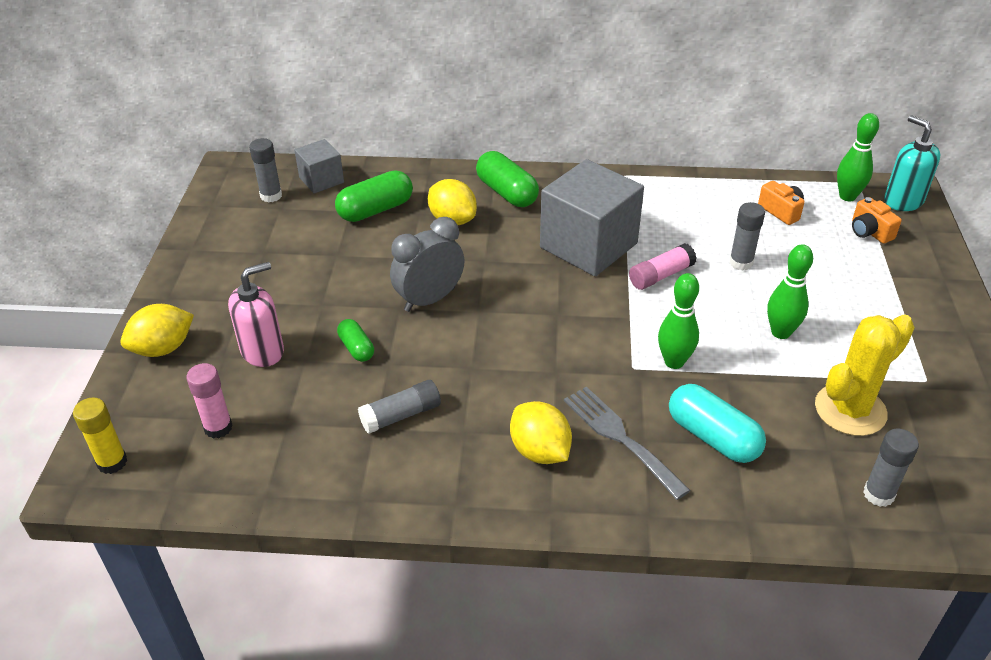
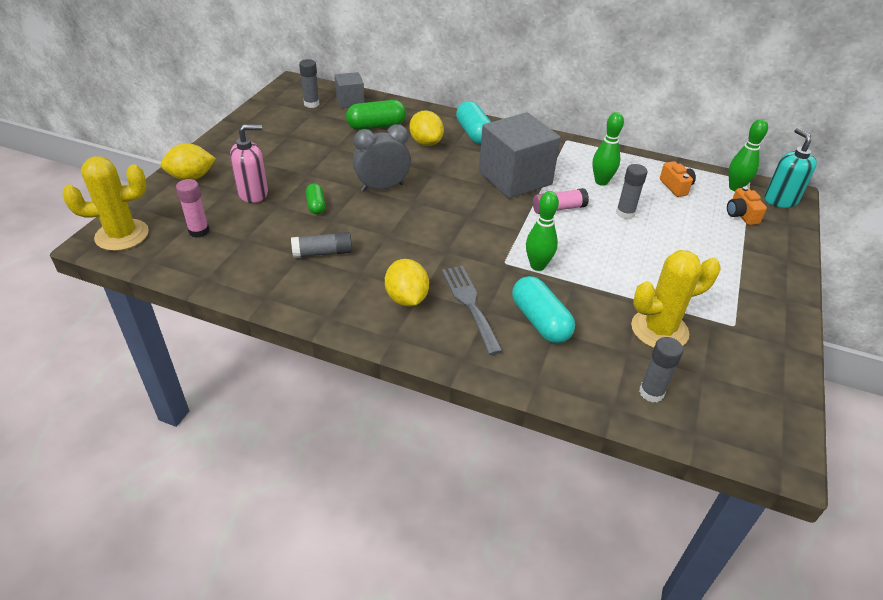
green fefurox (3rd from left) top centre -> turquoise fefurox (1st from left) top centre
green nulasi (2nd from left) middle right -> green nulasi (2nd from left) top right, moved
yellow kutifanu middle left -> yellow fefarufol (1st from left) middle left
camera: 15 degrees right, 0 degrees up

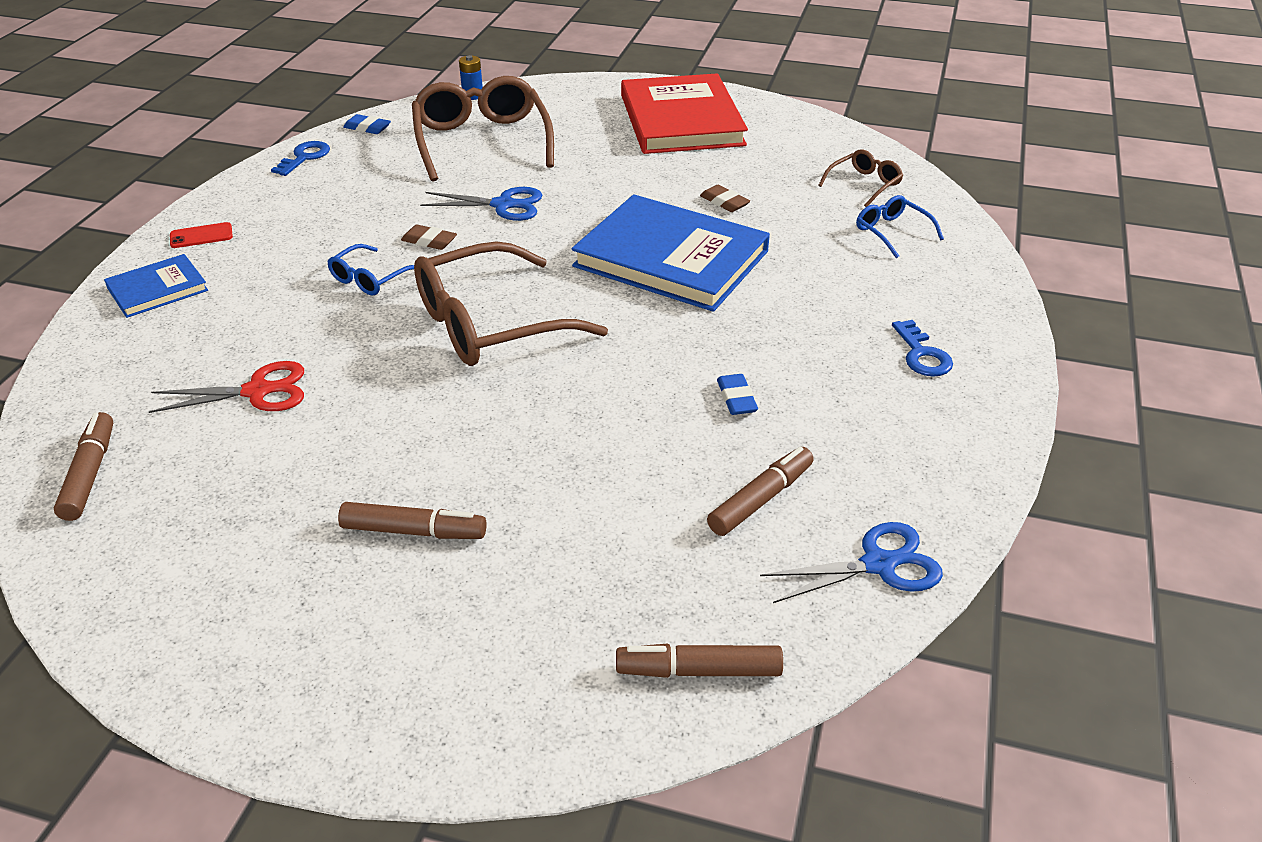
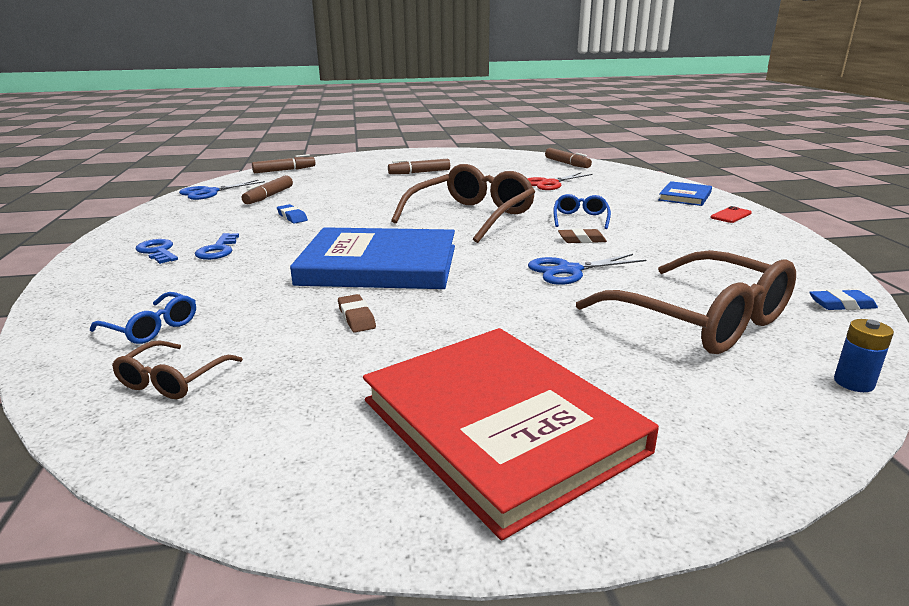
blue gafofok (1st from left in the first image) top left -> blue gafofok (2nd from left) middle left, moved
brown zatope (2nd from left in the first image) top centre -> brown zatope (1st from left) centre, 45 degrees clockwise
camera: 155 degrees right, 15 degrees down

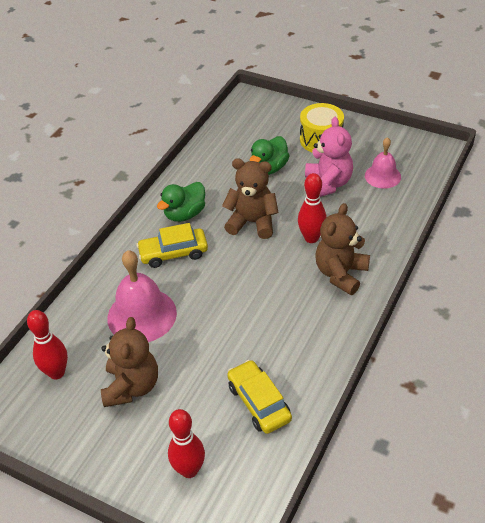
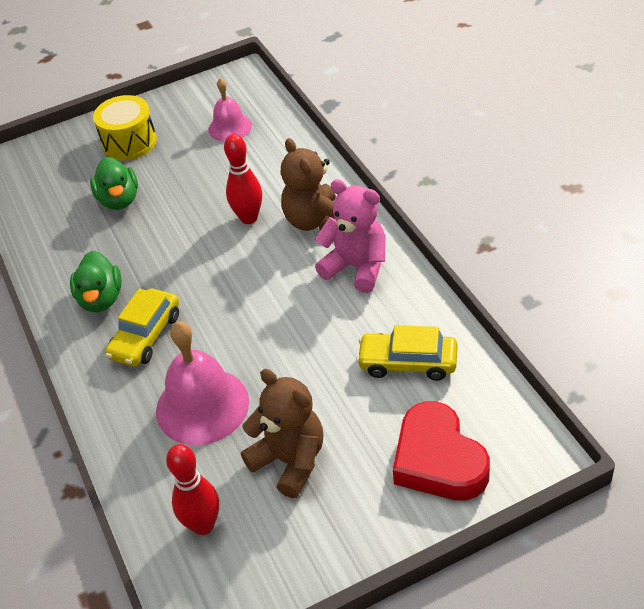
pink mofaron top right -> pink mofaron centre, moved
brown mofaron (2nd from left) centre -> none
red nulasi (2nd from left) bottom centre -> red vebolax bottom right
camera: 50 degrees left, 0 degrees up

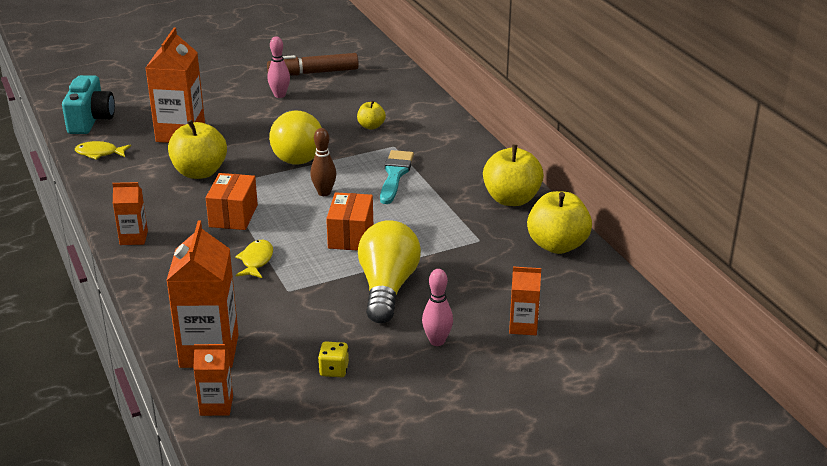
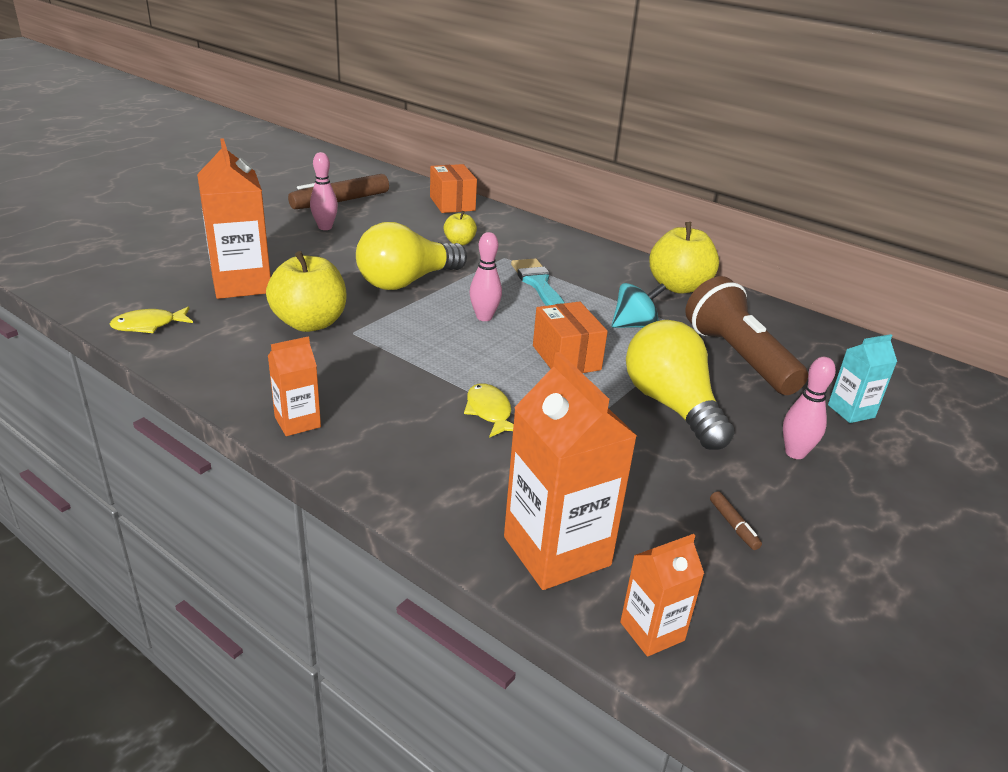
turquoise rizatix top left -> none
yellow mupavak (1st from left) top centre, 90 degrees clockwise
brown nulasi centre -> pink nulasi (2nd from left) centre
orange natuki (1st from left) middle left -> orange natuki (1st from left) top centre, moved
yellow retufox (4th from left) middle right -> none
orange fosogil (5th from left) centre -> turquoise fosogil middle right
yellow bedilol bottom centre -> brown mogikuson (2nd from left) bottom right
none -> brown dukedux middle right
none -> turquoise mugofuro centre
camera: 30 degrees left, 0 degrees up

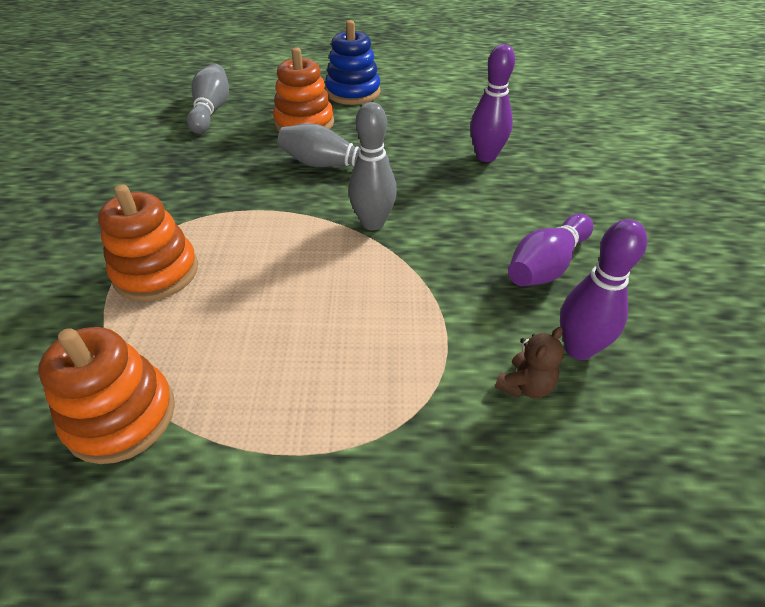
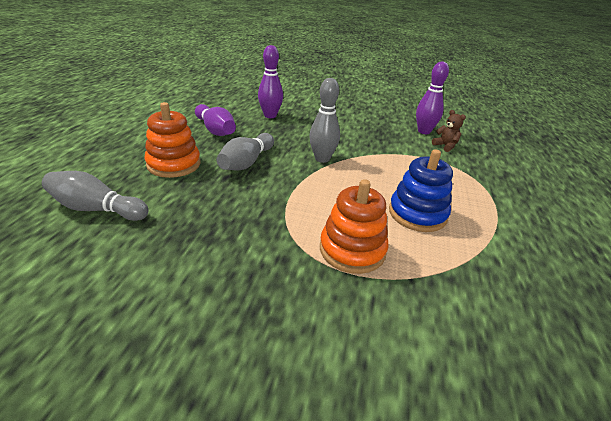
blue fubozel top centre -> blue fubozel middle right, moved
purple nulasi (2nd from left in the first image) middle right -> purple nulasi (1st from left) top centre, moved
orange fubozel (1st from left) middle left -> none
camera: 80 degrees left, 10 degrees down

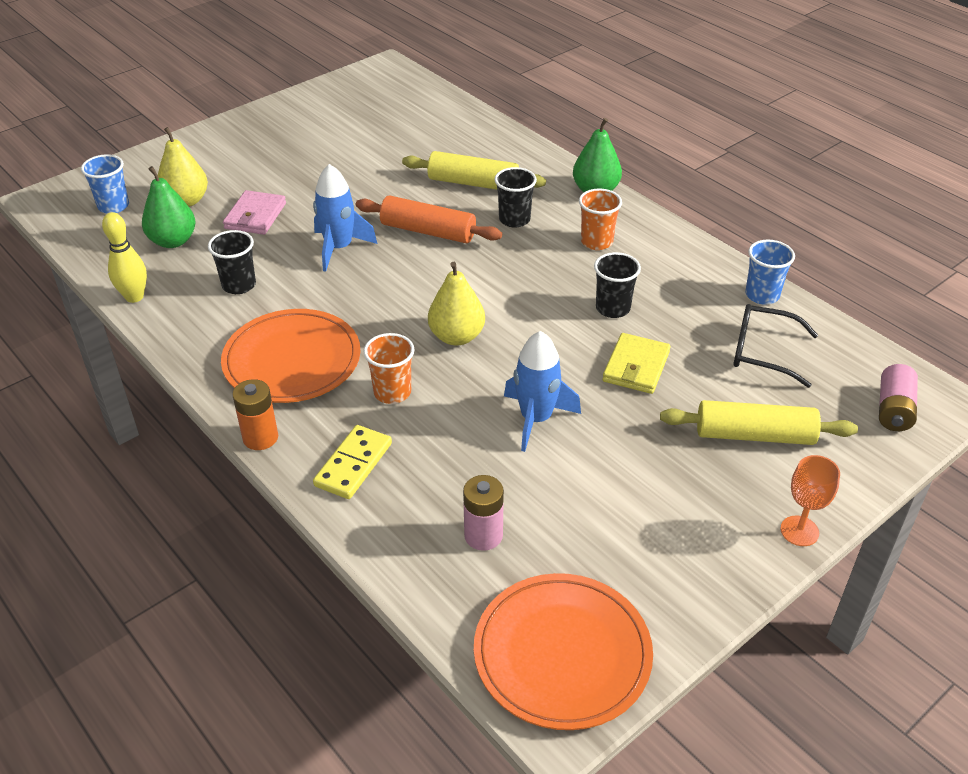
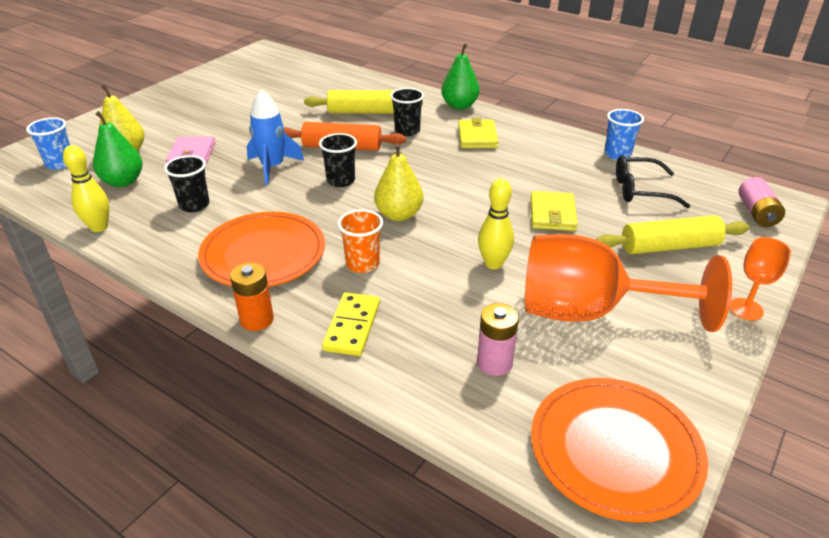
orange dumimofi (2nd from left) top centre -> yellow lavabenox (1st from left) top centre
black dumimofi (3rd from left in the first image) centre -> black dumimofi (2nd from left) top centre, moved
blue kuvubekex (2nd from left) centre -> yellow nulasi (2nd from left) centre
none -> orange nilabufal (1st from left) middle right
camera: 15 degrees left, 5 degrees down

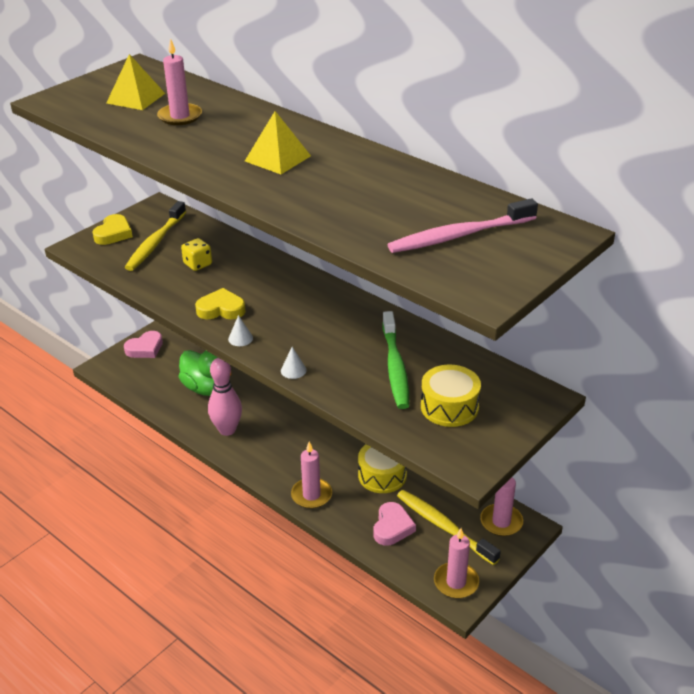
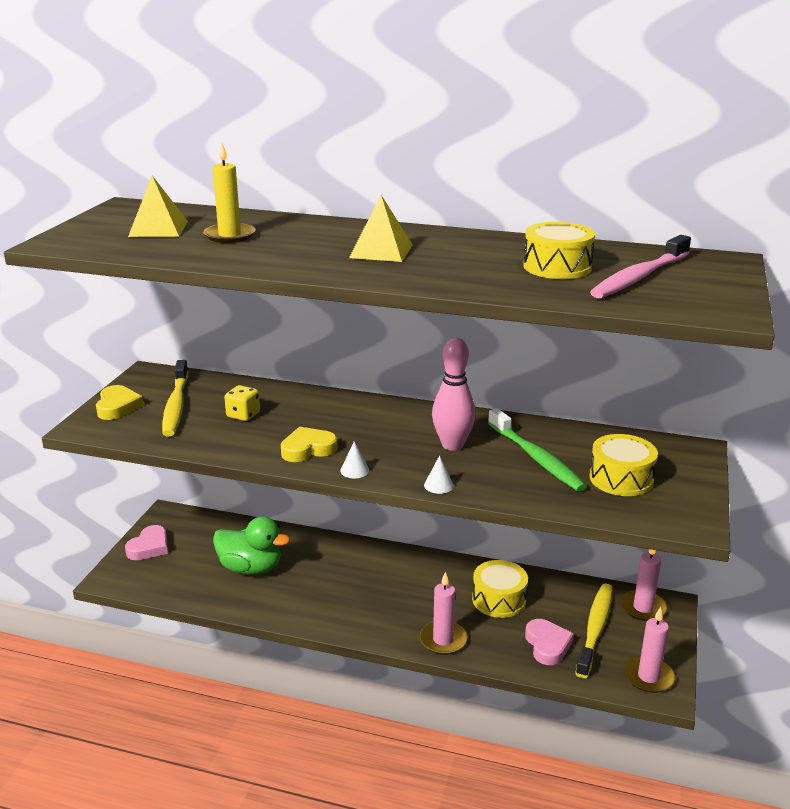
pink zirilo (1st from left) top left -> yellow zirilo top left
pink nulasi middle left -> pink nulasi centre, moved
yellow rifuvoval (2nd from left) bottom centre -> yellow rifuvoval (2nd from left) bottom right, 90 degrees clockwise
none -> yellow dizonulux (2nd from left) top right
camera: 25 degrees left, 10 degrees down

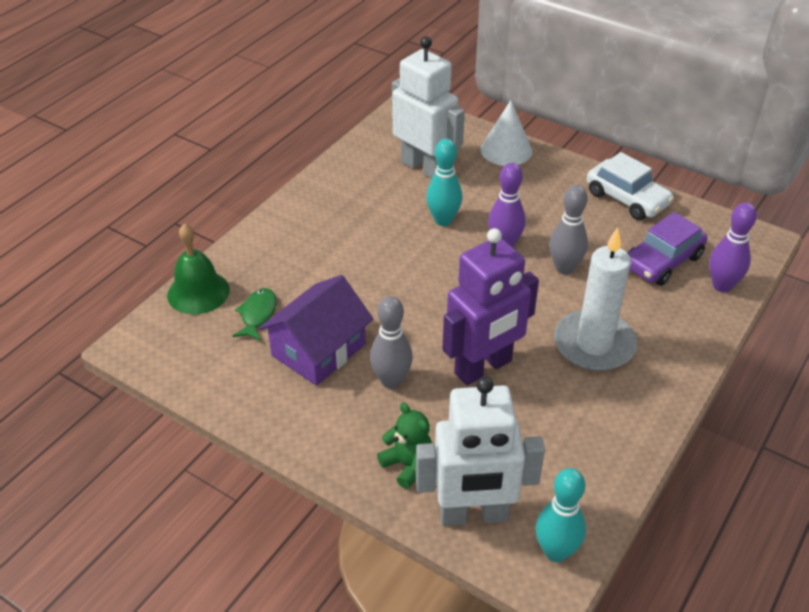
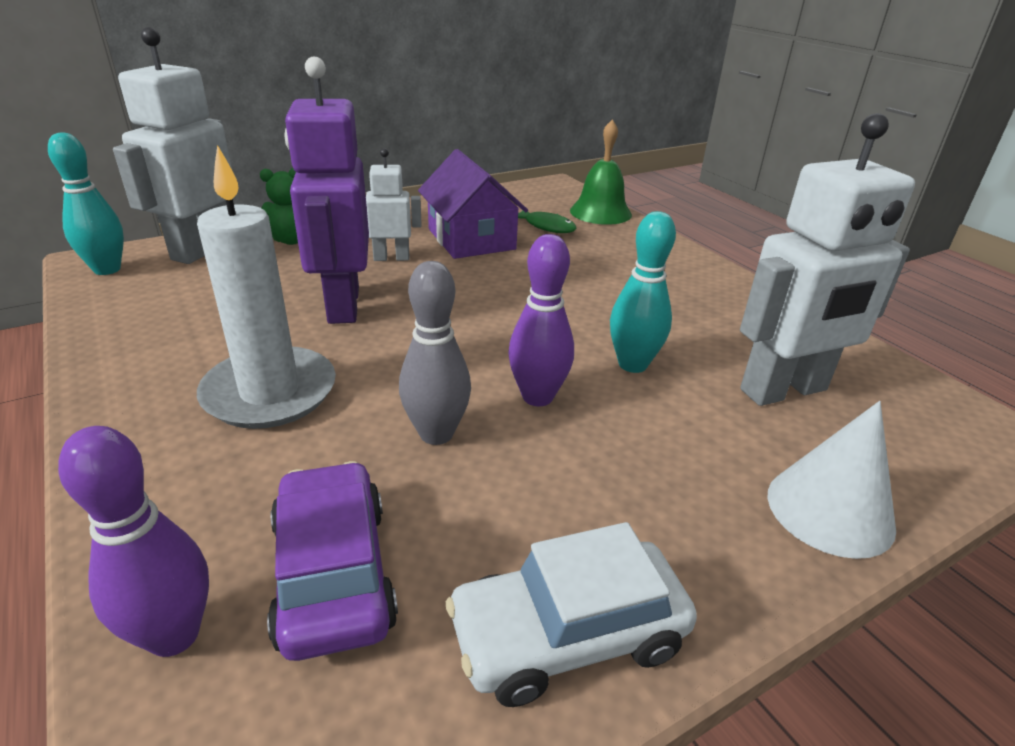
grey nulasi (1st from left) centre -> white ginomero (2nd from left) top centre
camera: 115 degrees right, 10 degrees down

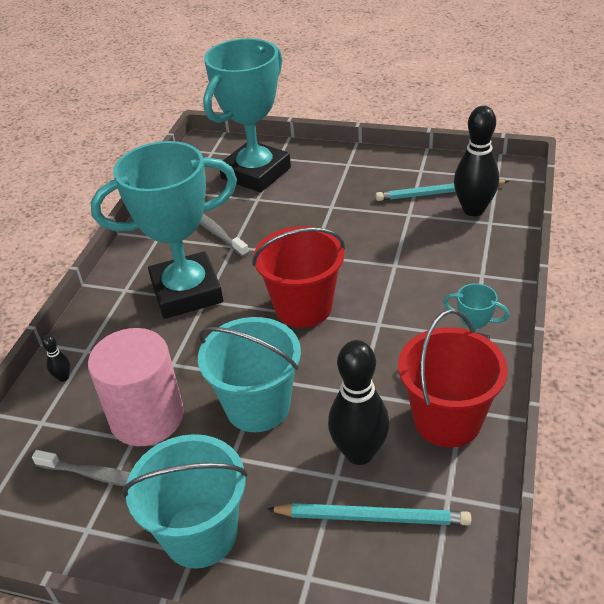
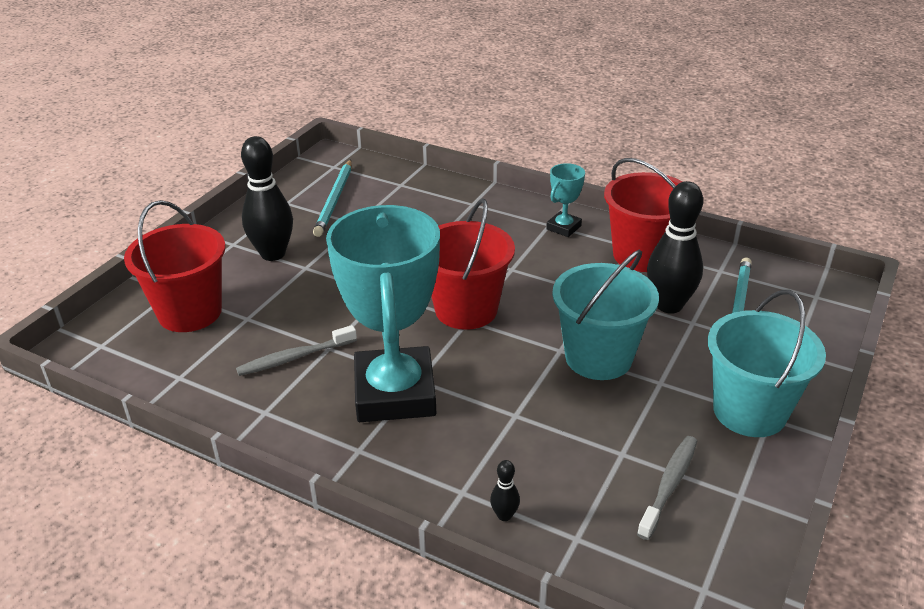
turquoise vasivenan (2nd from left) top centre -> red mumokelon (1st from left) middle left
black nulasi (3rd from left in the first image) top right -> black nulasi (1st from left) top left, moved
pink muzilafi middle left -> none
camera: 80 degrees left, 5 degrees down

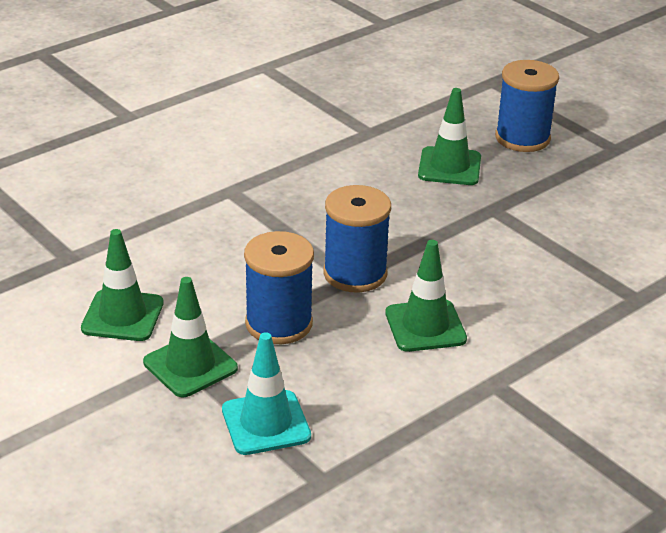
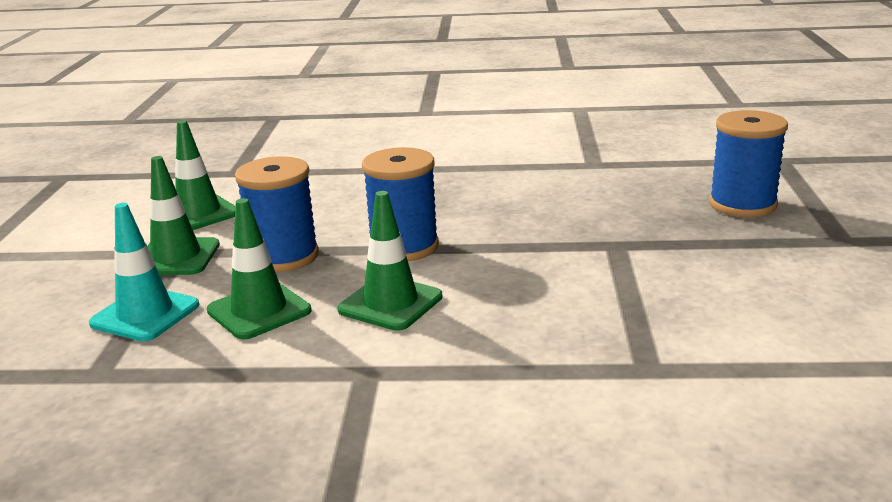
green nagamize (4th from left in the first image) top right -> green nagamize (3rd from left) middle left, moved
camera: 45 degrees right, 10 degrees down

